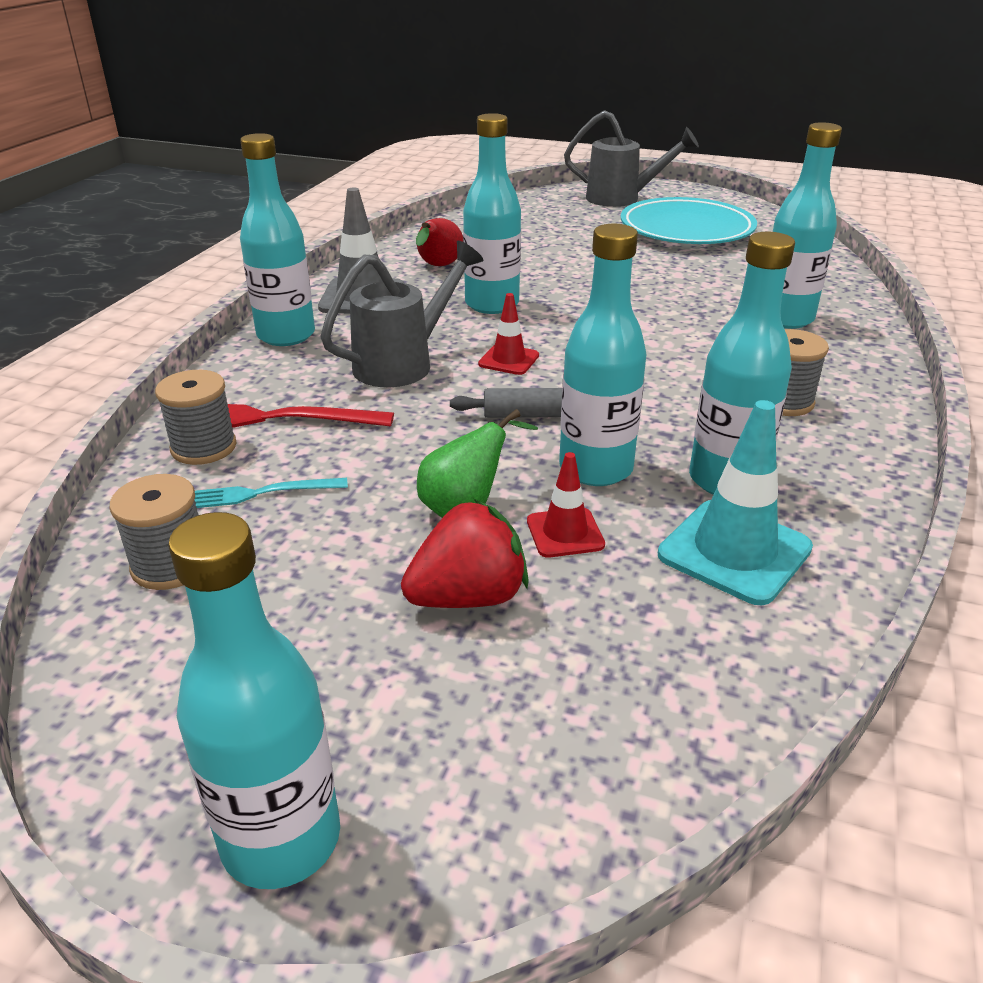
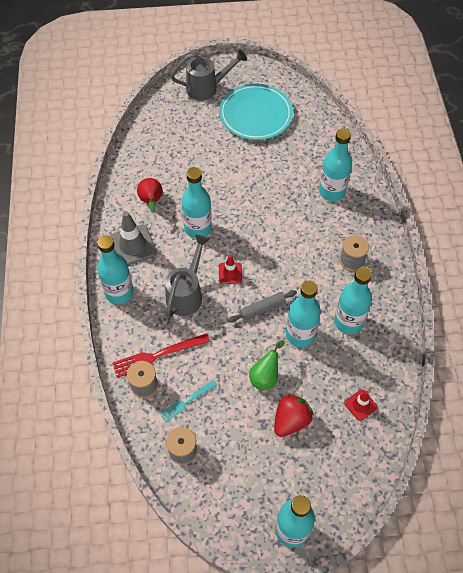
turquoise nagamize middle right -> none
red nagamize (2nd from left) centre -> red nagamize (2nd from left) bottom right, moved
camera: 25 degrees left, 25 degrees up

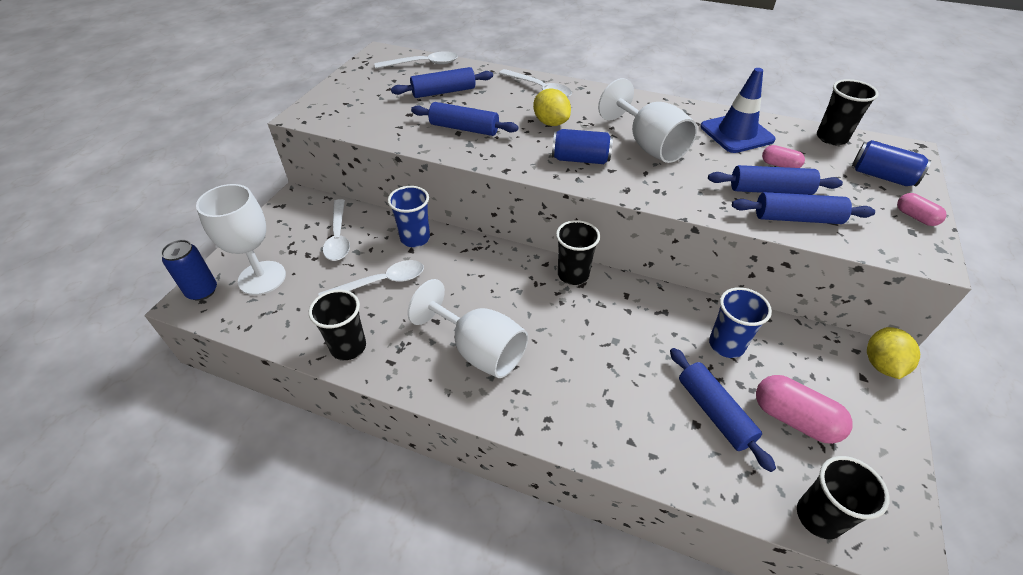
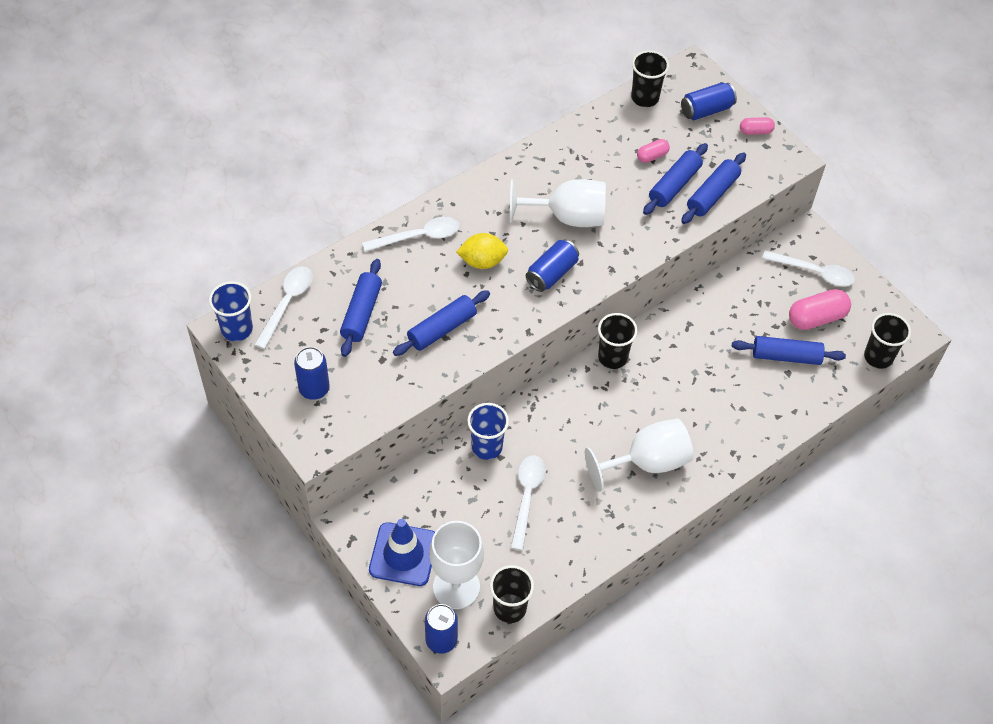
blue nagamize top right -> blue nagamize bottom centre, moved
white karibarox (1st from left in the first image) middle left -> white karibarox (4th from left) middle right, moved
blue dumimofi (2nd from left in the first image) middle right -> blue dumimofi (1st from left) middle left, moved
black dumimofi (1st from left) middle left -> black dumimofi (1st from left) bottom centre, moved
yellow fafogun (2nd from left) middle right -> none
none -> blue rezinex (1st from left) middle left
camera: 60 degrees left, 10 degrees up

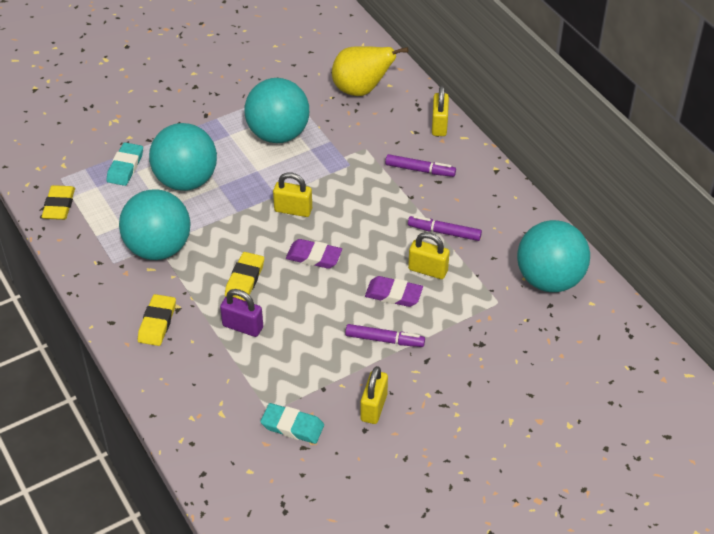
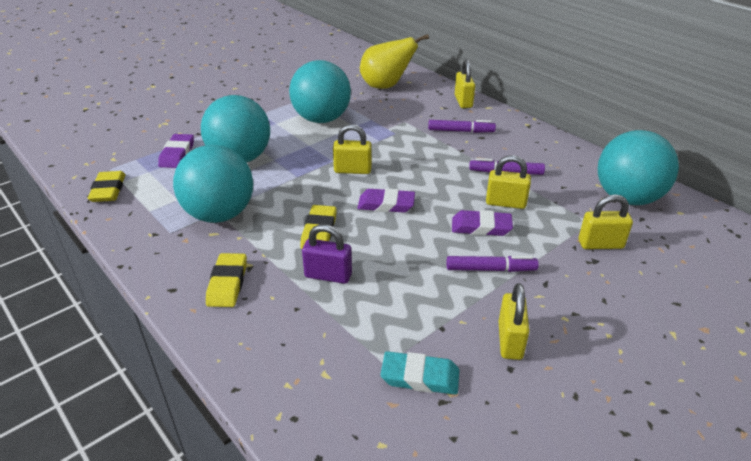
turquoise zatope (1st from left) top left -> purple zatope (1st from left) top left
none -> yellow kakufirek (5th from left) middle right
camera: 10 degrees left, 10 degrees down

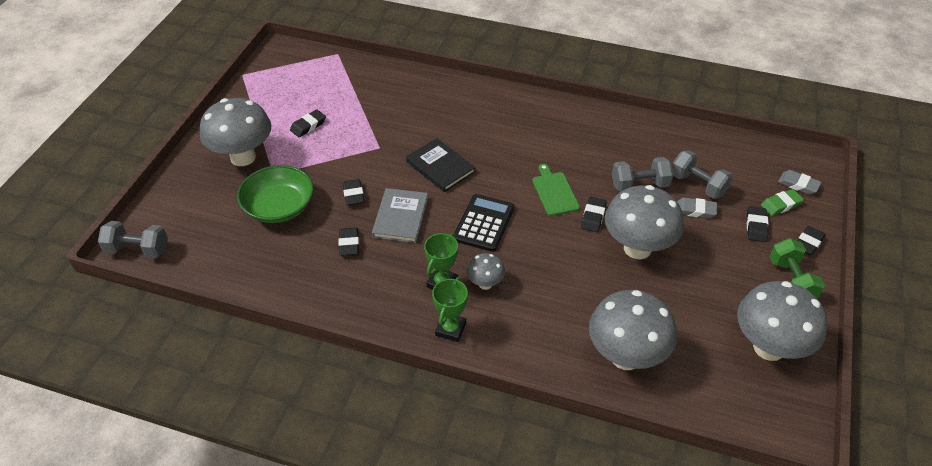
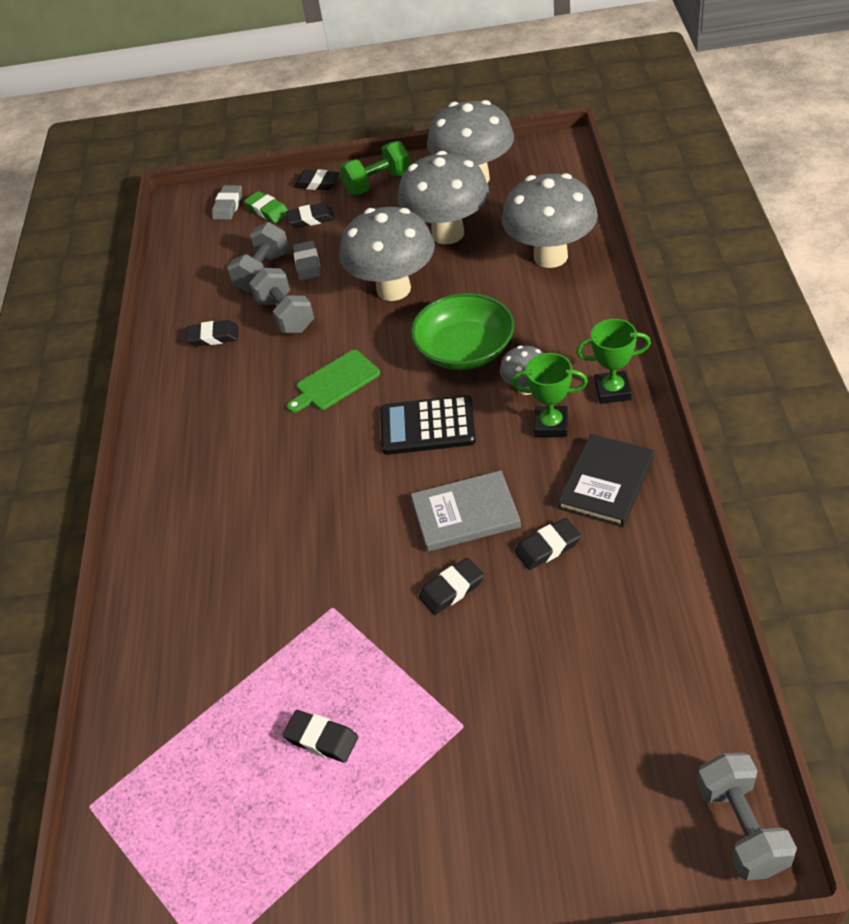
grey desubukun (1st from left in the first image) top left -> grey desubukun (2nd from left) top centre, moved
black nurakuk centre -> black nurakuk middle right, moved
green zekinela middle left -> green zekinela centre, moved
black zatope (4th from left in the first image) centre -> black zatope (1st from left) middle left, moved
camera: 105 degrees left, 0 degrees up

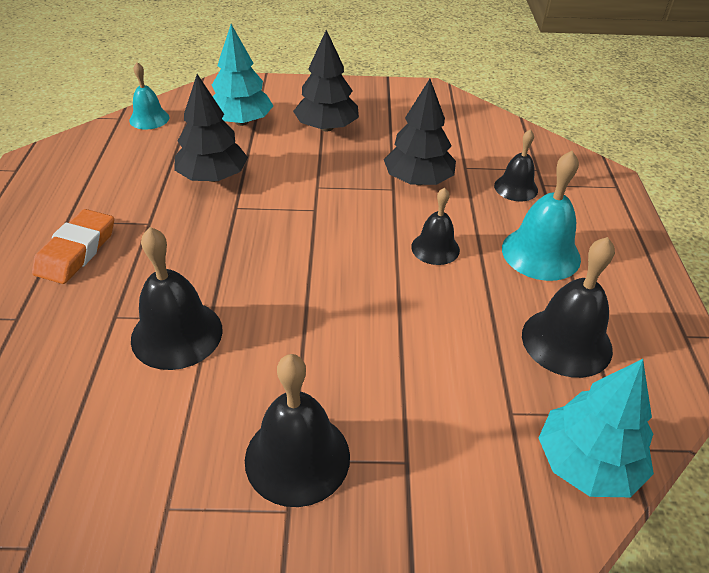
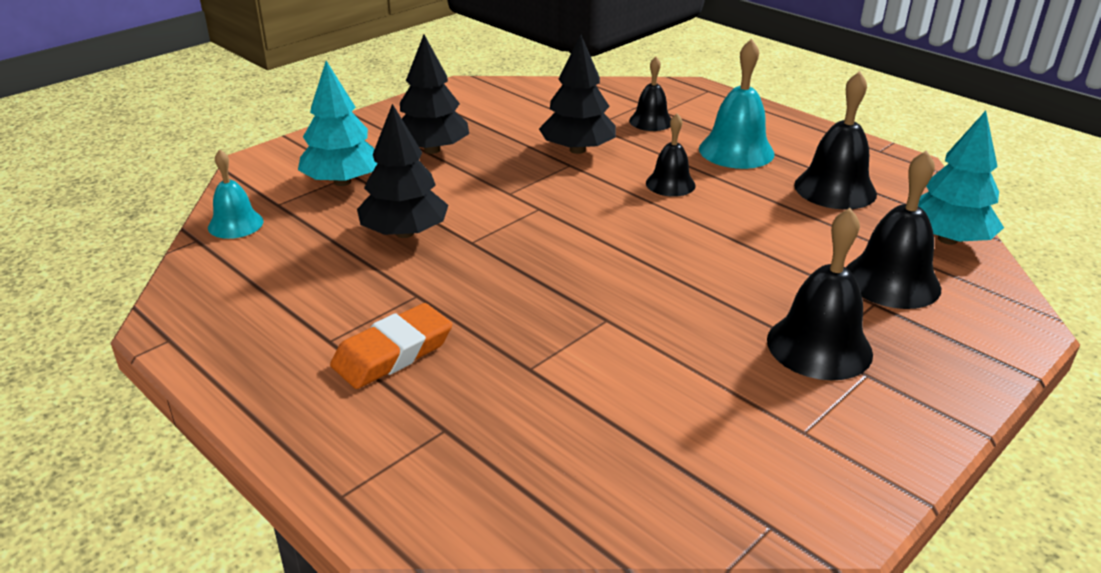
orange zatope middle left -> orange zatope centre, 75 degrees clockwise
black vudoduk (1st from left in the first image) middle left -> black vudoduk (5th from left) middle right, moved
camera: 45 degrees left, 10 degrees down

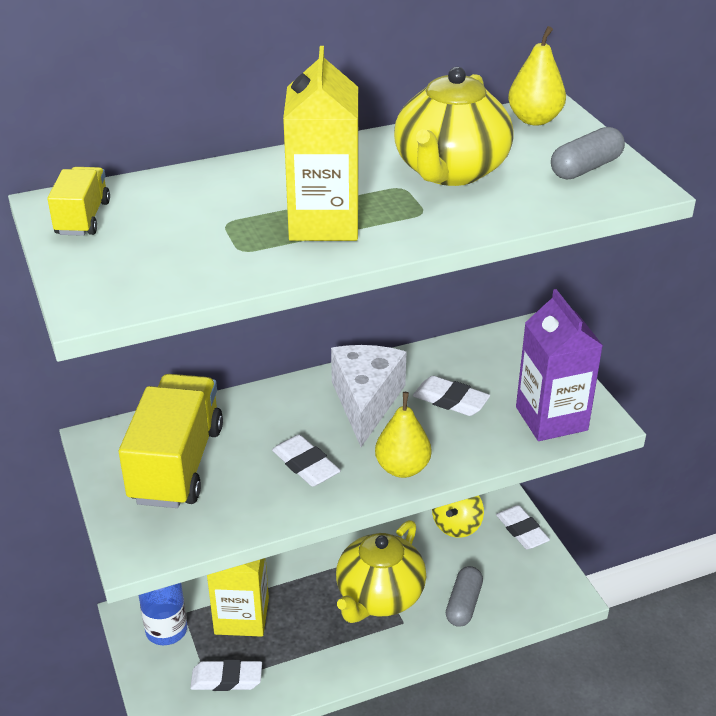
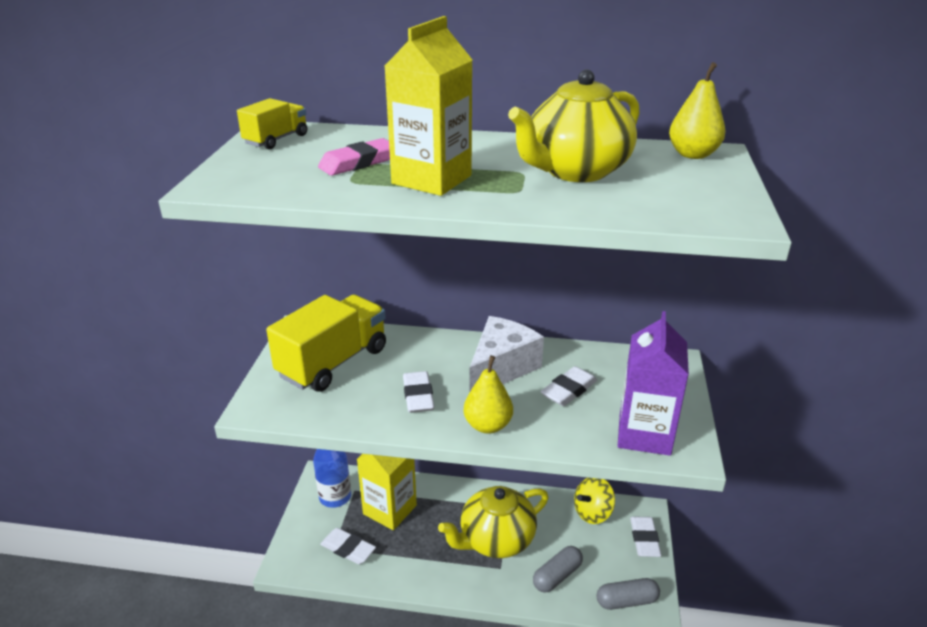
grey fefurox (2nd from left) top right -> grey fefurox (2nd from left) bottom right, moved
white zatope (3rd from left) centre, 75 degrees clockwise
none -> pink zatope top centre
camera: 30 degrees right, 5 degrees down

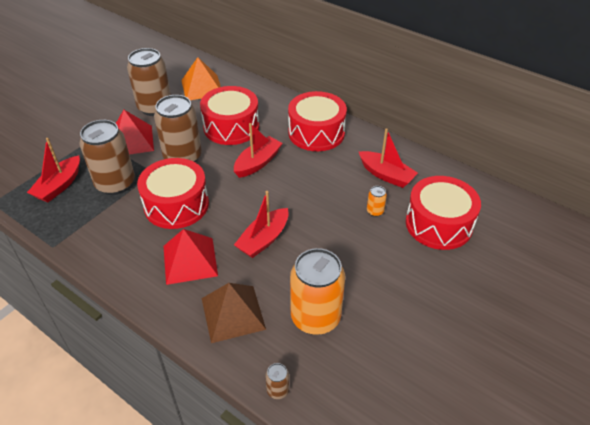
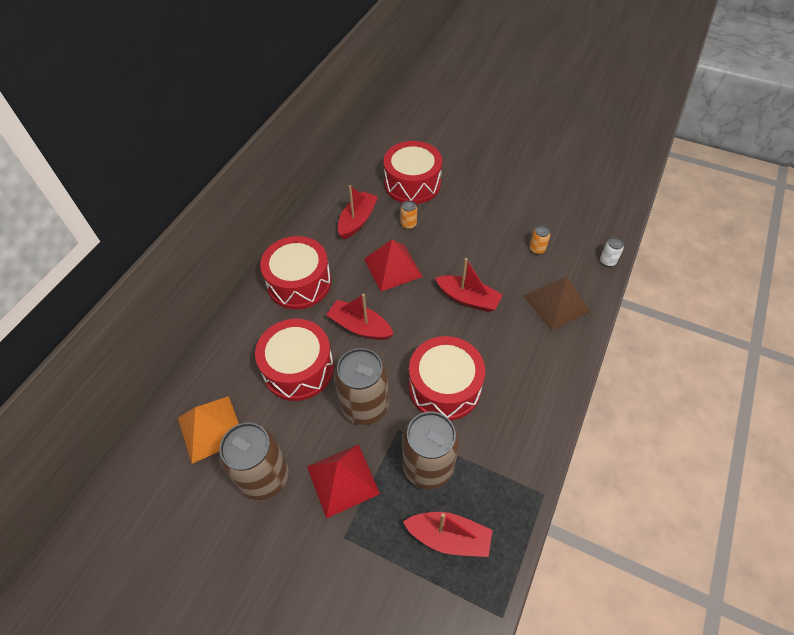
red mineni (2nd from left) middle left -> red mineni (2nd from left) centre, moved
orange rezinex (1st from left in the first image) bottom centre -> orange rezinex (2nd from left) middle right, x0.41
brown rezinex (4th from left) bottom centre -> white rezinex middle right
camera: 100 degrees left, 10 degrees up

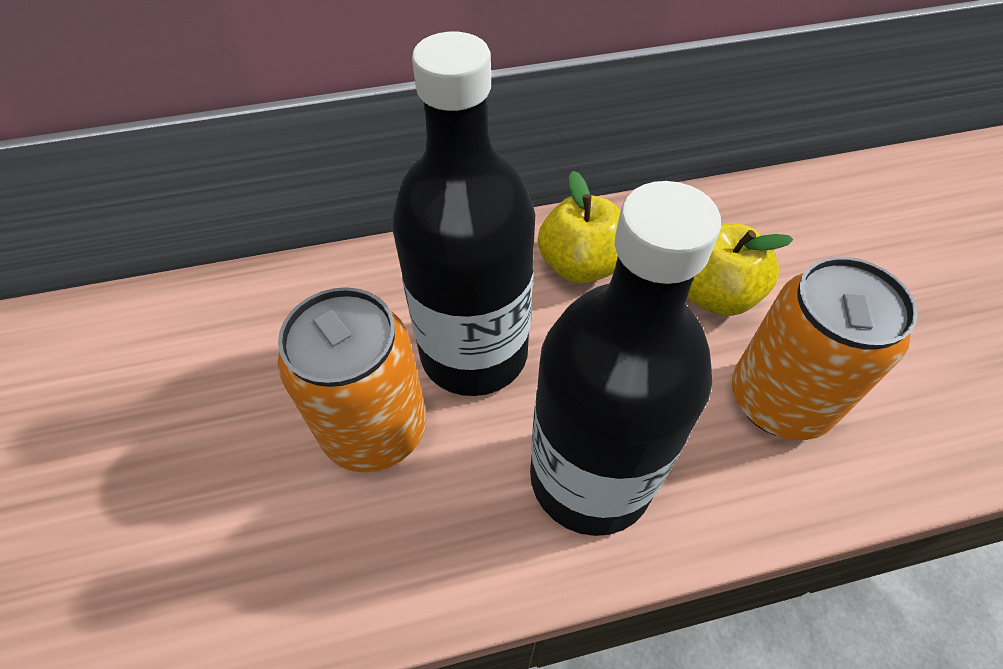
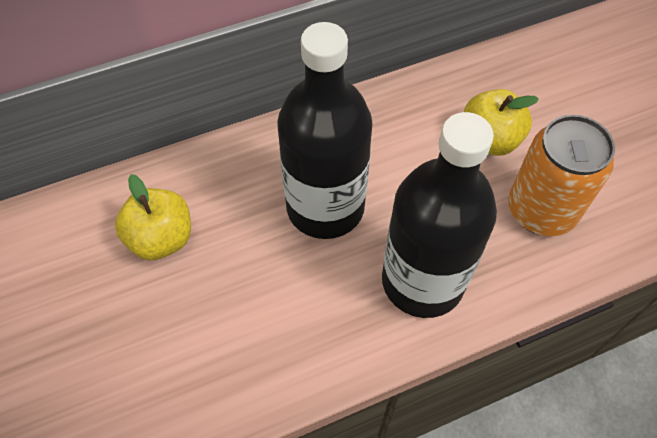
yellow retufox (1st from left) centre -> yellow retufox (1st from left) middle left, moved
orange rezinex (1st from left) centre -> none
camera: 10 degrees left, 5 degrees up

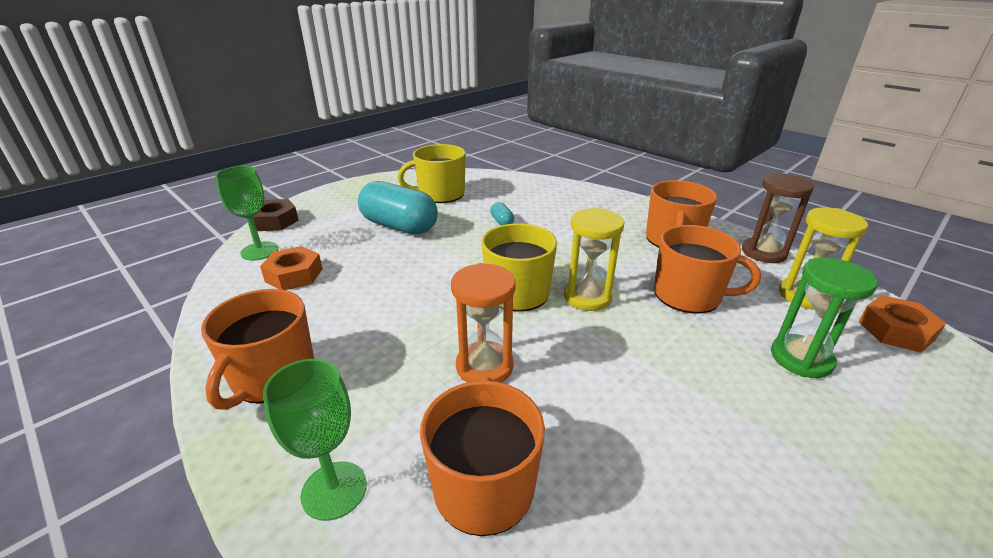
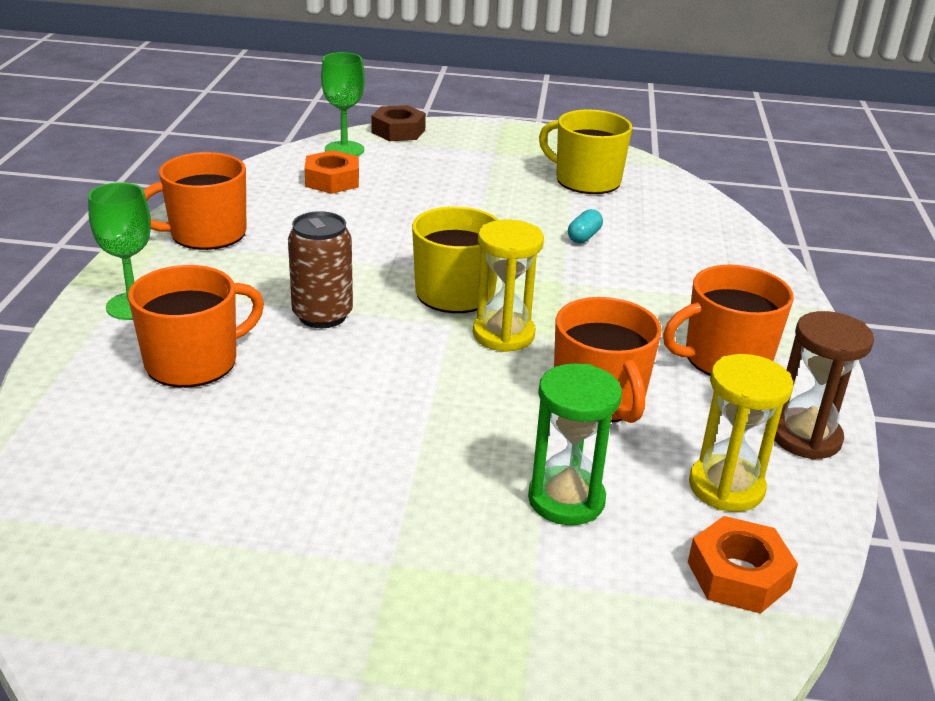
turquoise fefurox (1st from left) centre -> none
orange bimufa centre -> brown rezinex centre
camera: 50 degrees right, 0 degrees up

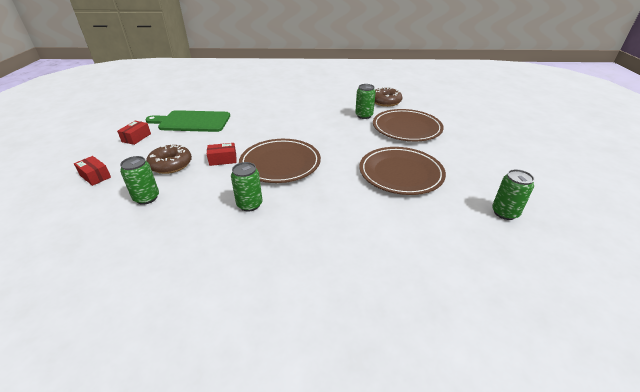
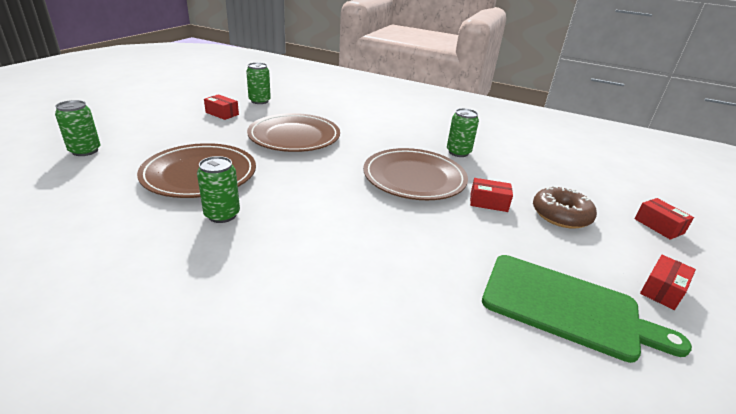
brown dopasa (2nd from left) top centre -> none
green rezinex (1st from left) middle left -> green rezinex (1st from left) top left, moved
none -> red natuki (1st from left) top left
camera: 160 degrees left, 5 degrees down

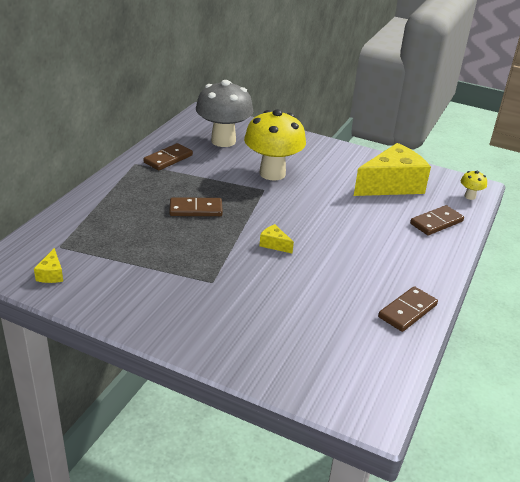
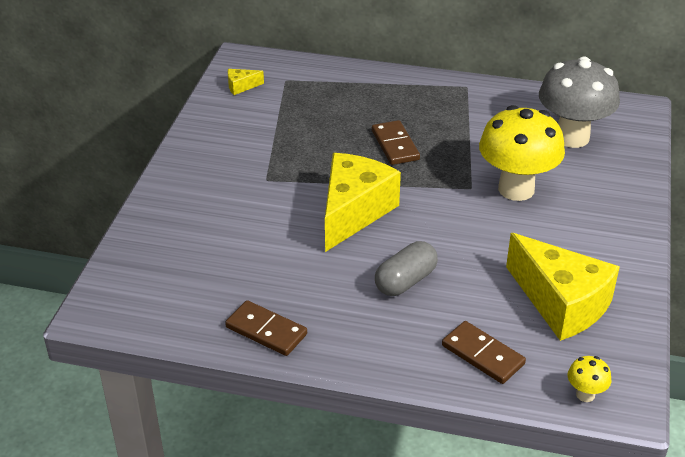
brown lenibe (1st from left) top left -> none
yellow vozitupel (2nd from left) centre, x2.47
none -> grey fefurox centre
camera: 80 degrees right, 5 degrees up

